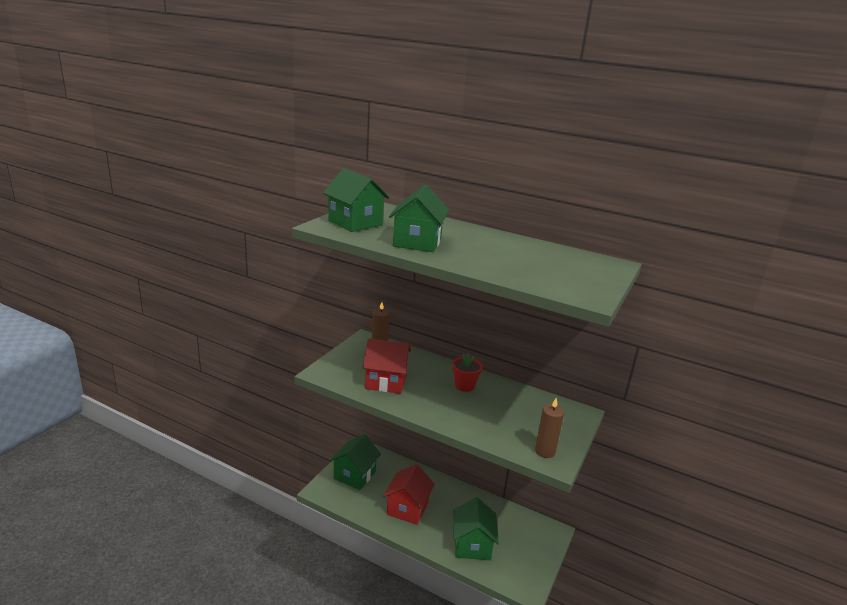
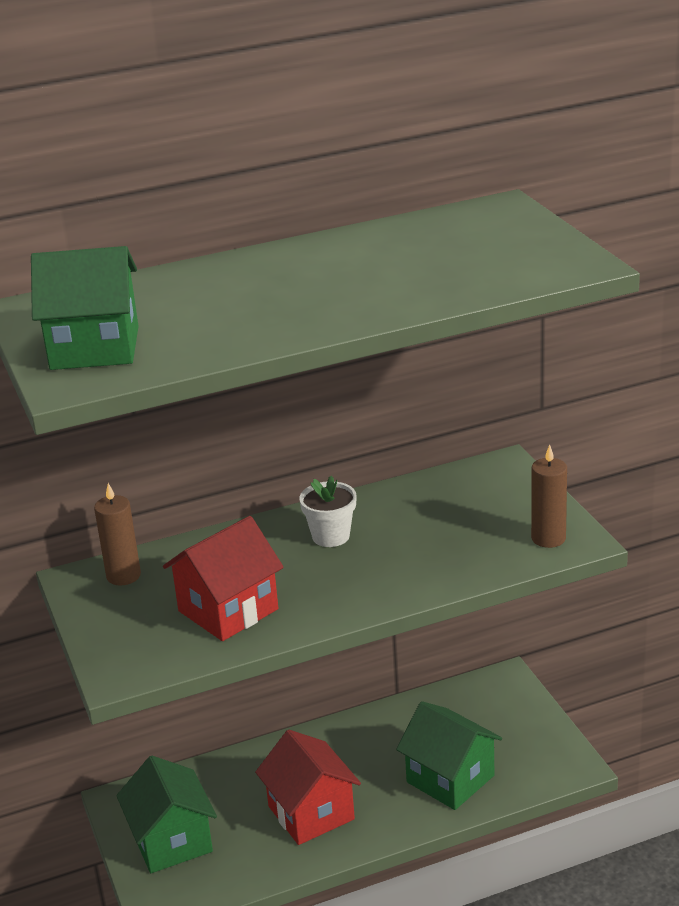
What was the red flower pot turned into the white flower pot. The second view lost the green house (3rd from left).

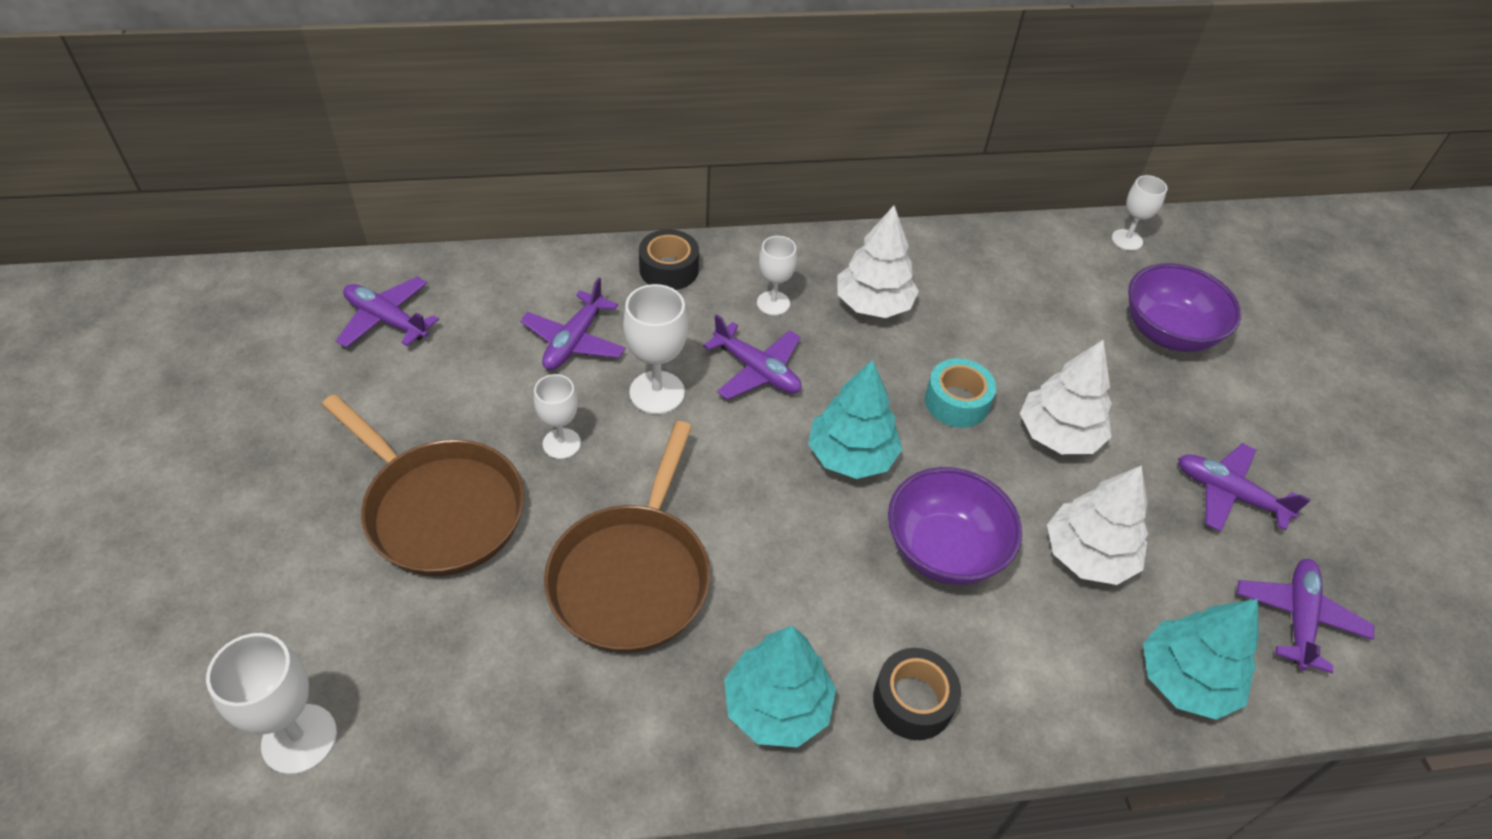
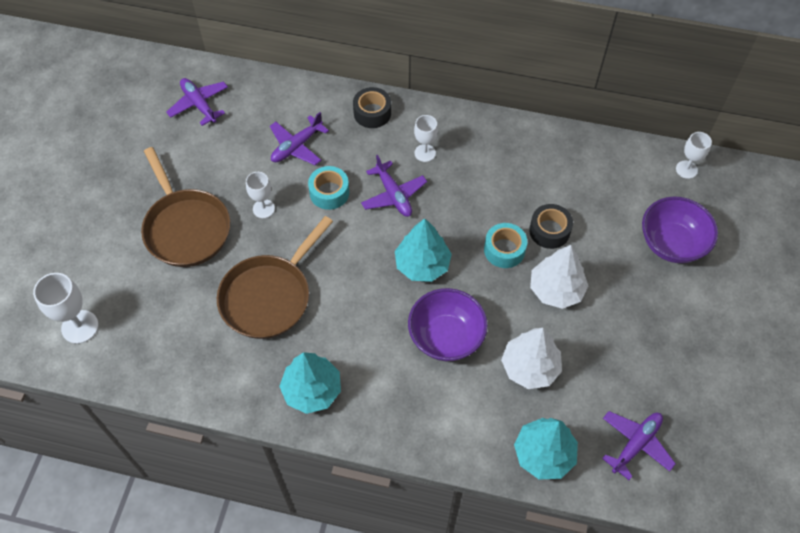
Where the white goblet (3rd from left) stood, the turquoise tape (1st from left) came to stand. The black tape (2nd from left) ended up elsewhere. The second view lost the white tree (1st from left). The second view lost the purple plane (4th from left).

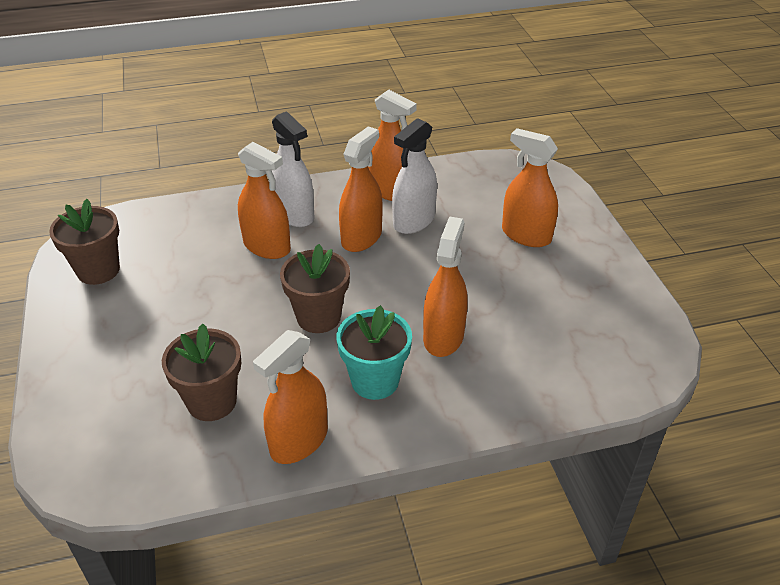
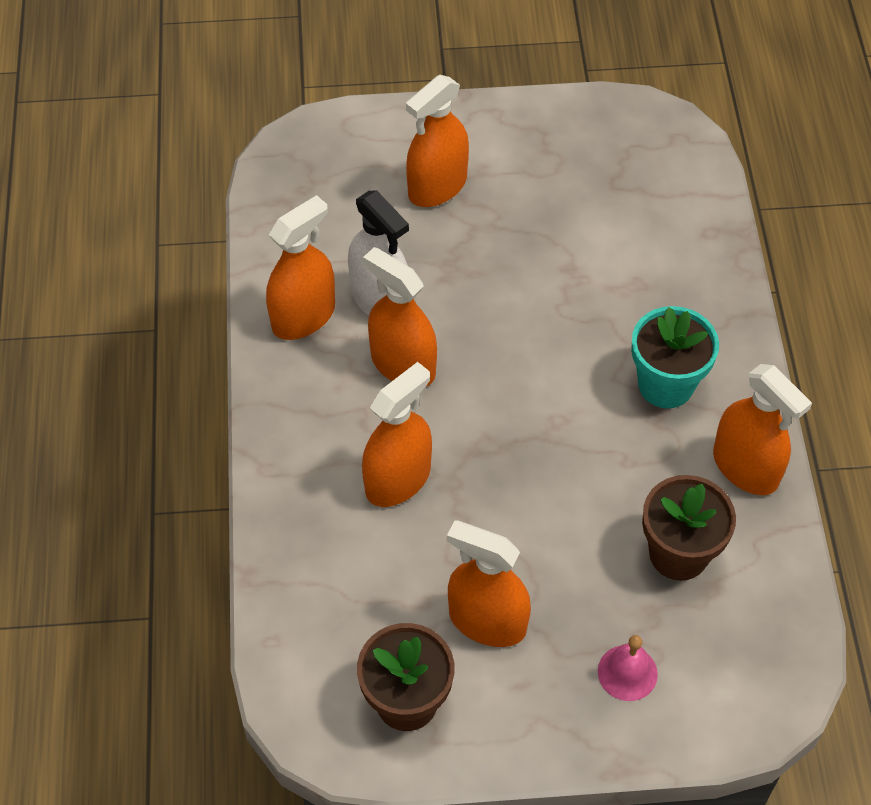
The orange spray bottle (5th from left) ended up elsewhere. The second view gained the pink bell. The second view lost the white spray bottle (1st from left). The second view lost the brown flower pot (3rd from left).

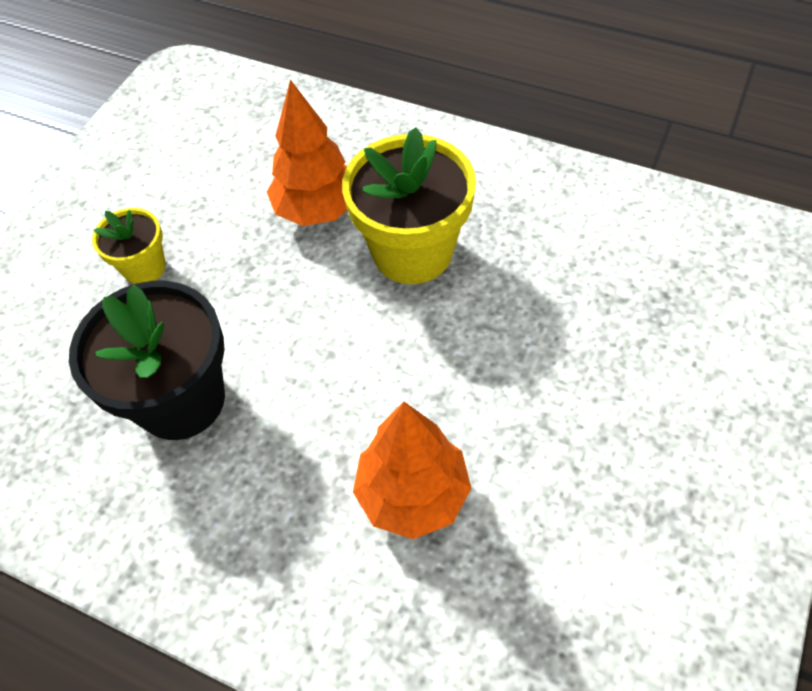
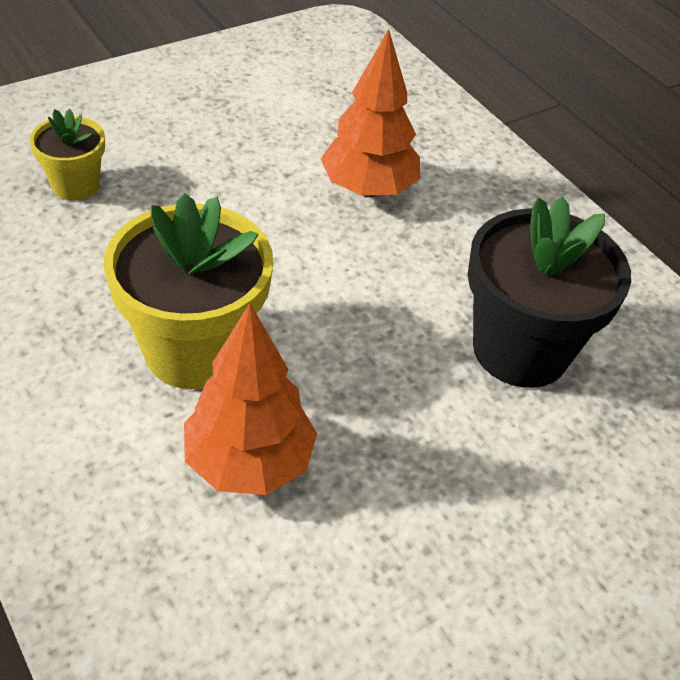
The yellow flower pot (1st from left) ended up elsewhere.

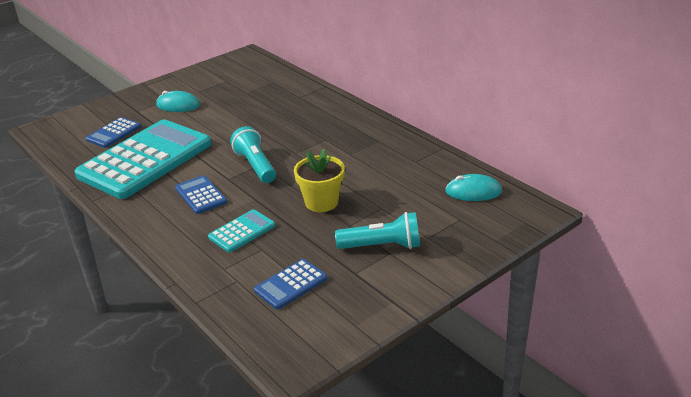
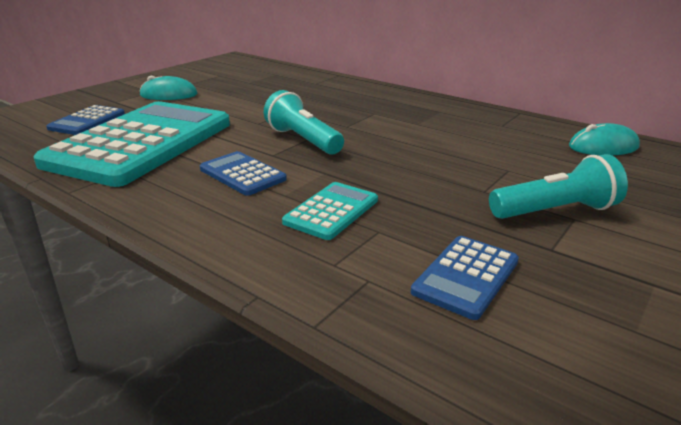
The second view lost the yellow flower pot.

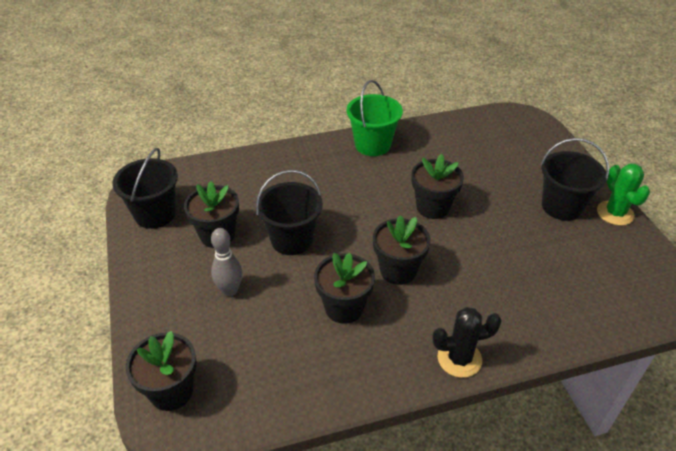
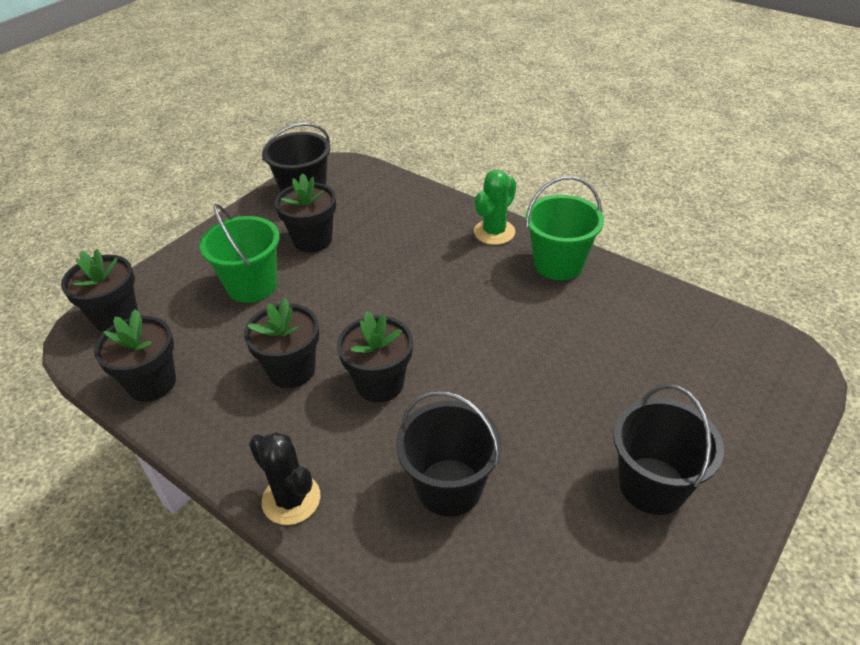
The black flower pot (5th from left in the first image) ended up elsewhere. Where the grey bowling pin stood, the green bucket (1st from left) came to stand. The black bucket (2nd from left) ended up elsewhere. The green cactus ended up elsewhere.

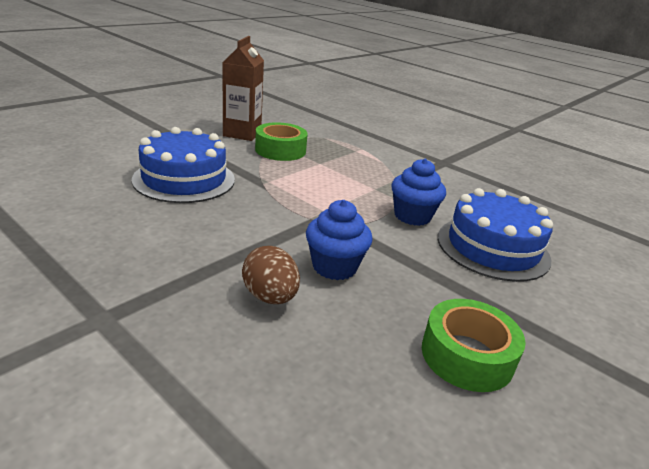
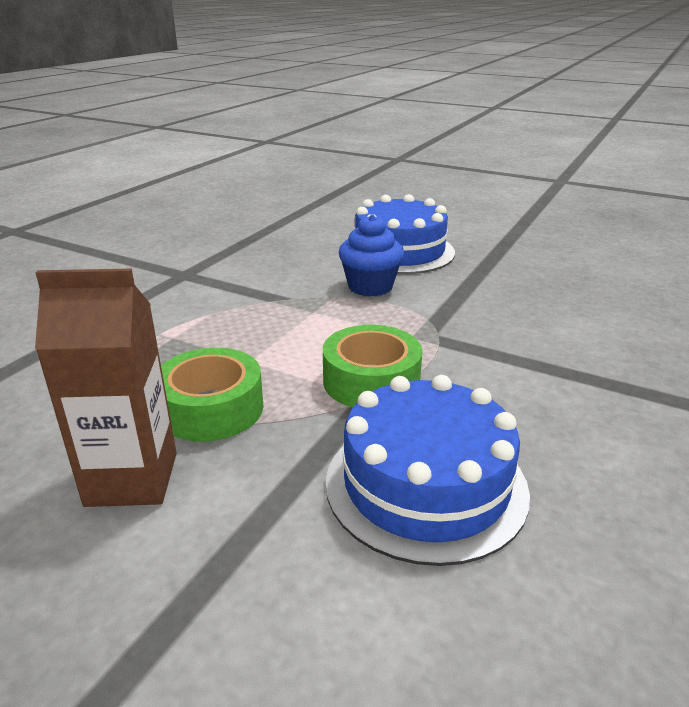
The green tape (2nd from left) ended up elsewhere. The second view lost the brown egg. The second view lost the blue cupcake (1st from left).

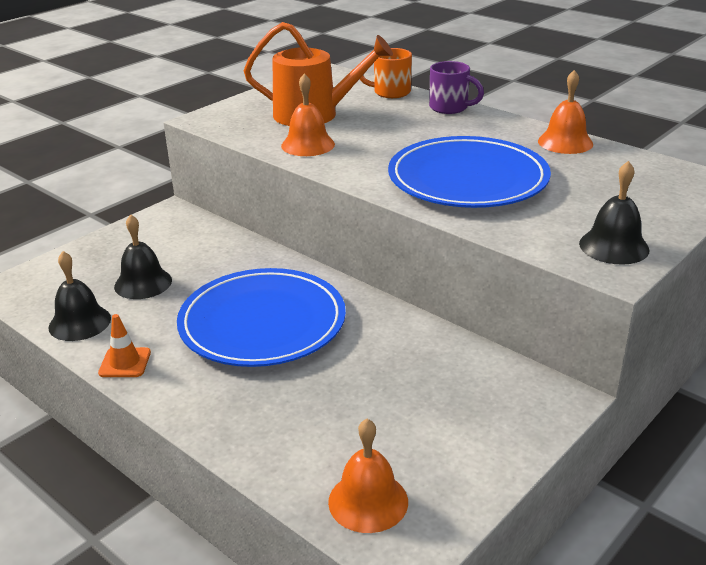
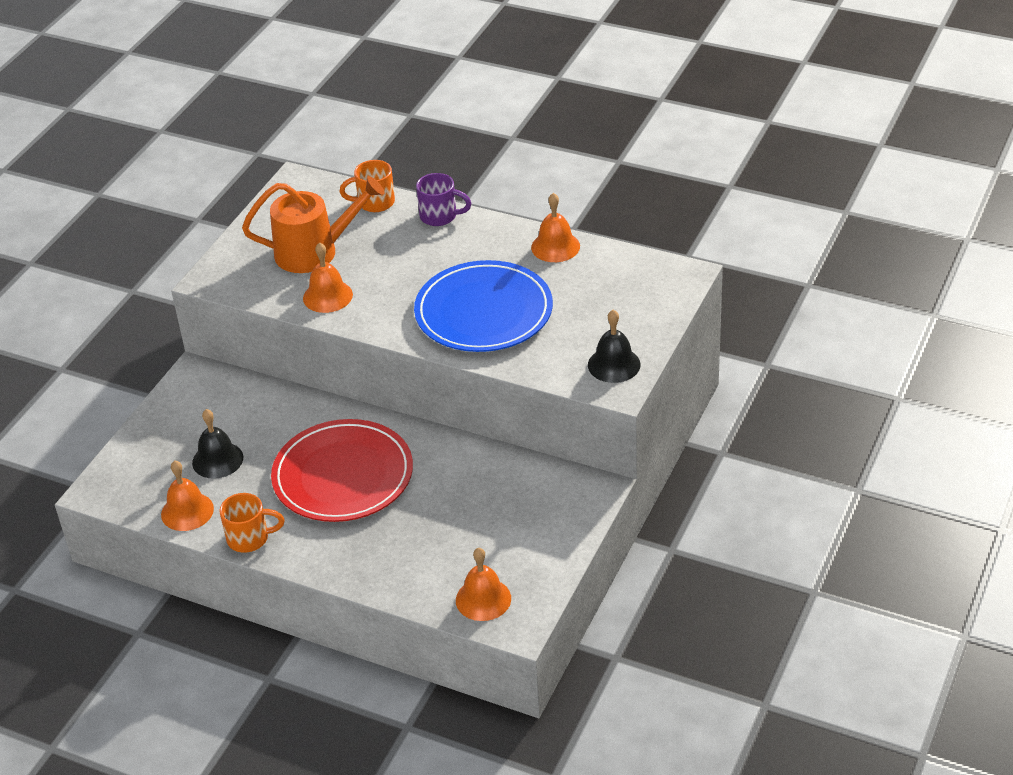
What was the black bell (1st from left) turned into the orange bell (1st from left). Where the orange traffic cone stood, the orange mug (1st from left) came to stand. What was the blue plate (1st from left) turned into the red plate.

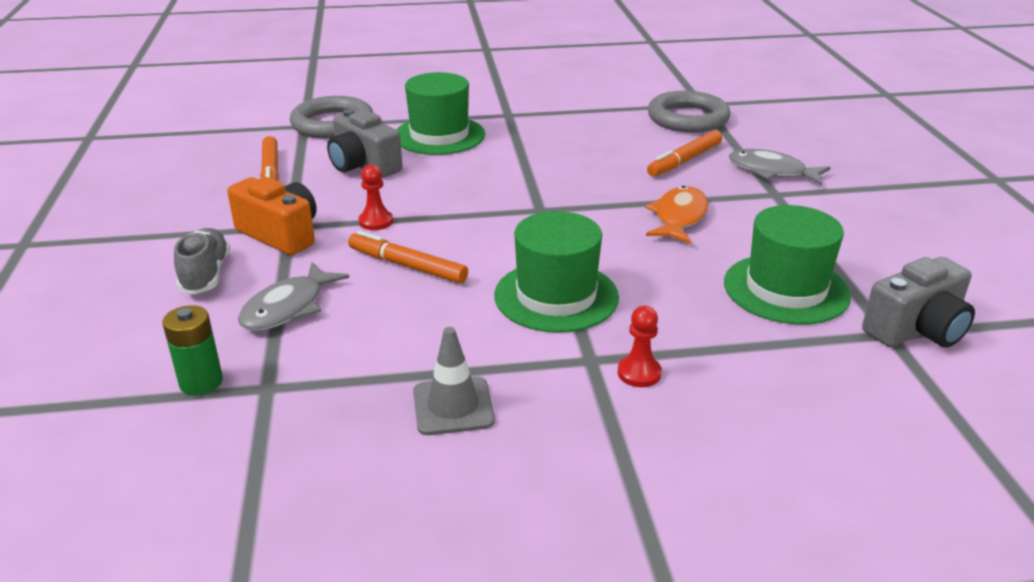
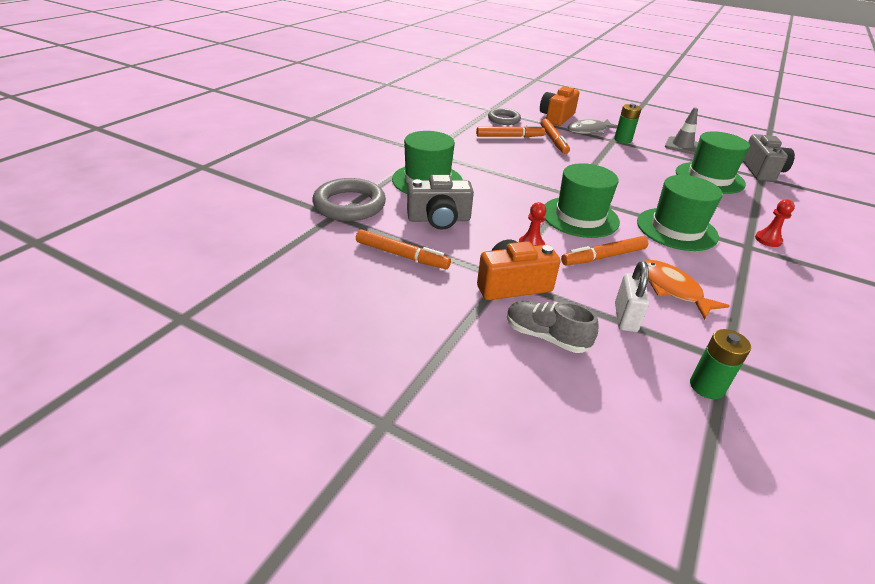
The second view gained the orange marker (2nd from left). The size of the grey ring (2nd from left) changed by a factor of 0.64. The second view gained the orange camera (2nd from left). The second view gained the green hat (2nd from left). The second view gained the green battery (1st from left). Where the grey fish (1st from left) stood, the white padlock came to stand. The orange fish ended up elsewhere. The grey traffic cone ended up elsewhere.

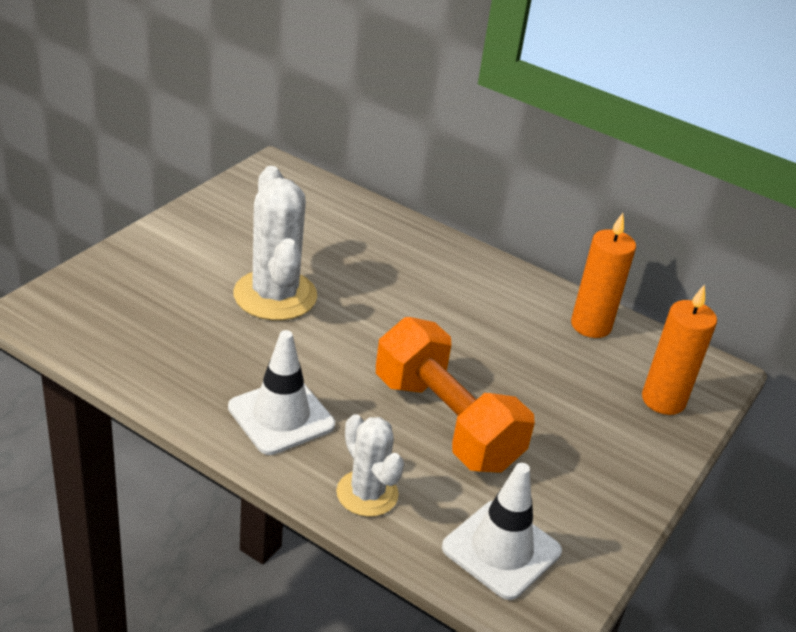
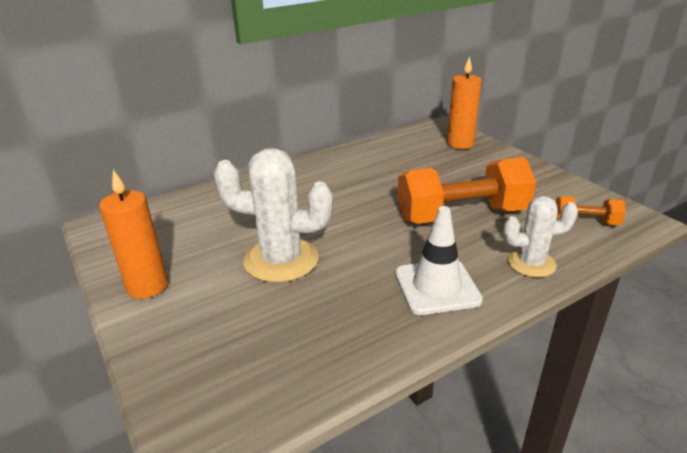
The orange candle (1st from left) ended up elsewhere. Where the white traffic cone (2nd from left) stood, the orange dumbbell (2nd from left) came to stand.

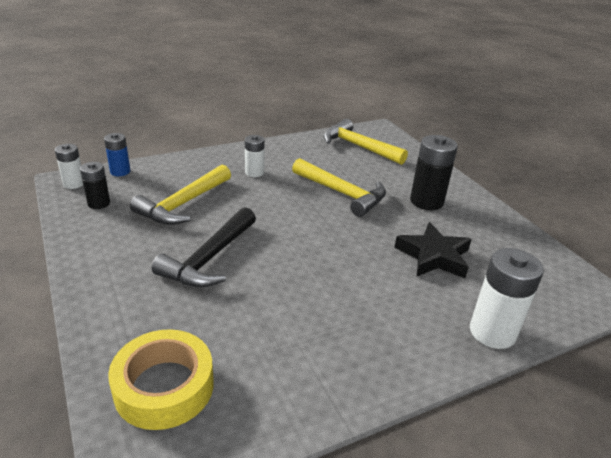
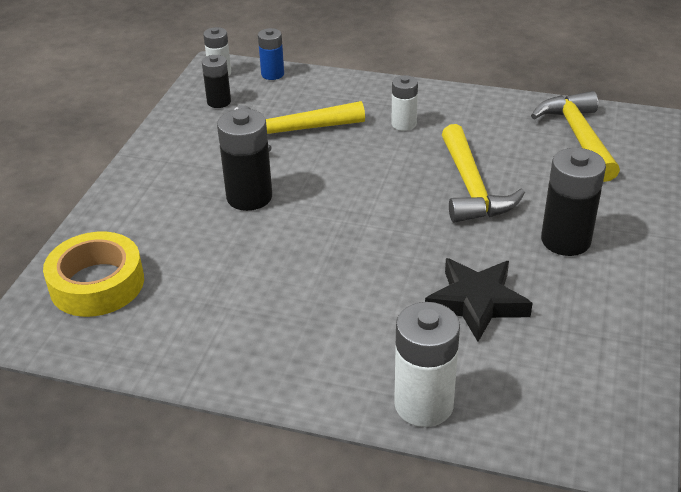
Where the black hammer stood, the black battery (2nd from left) came to stand.

